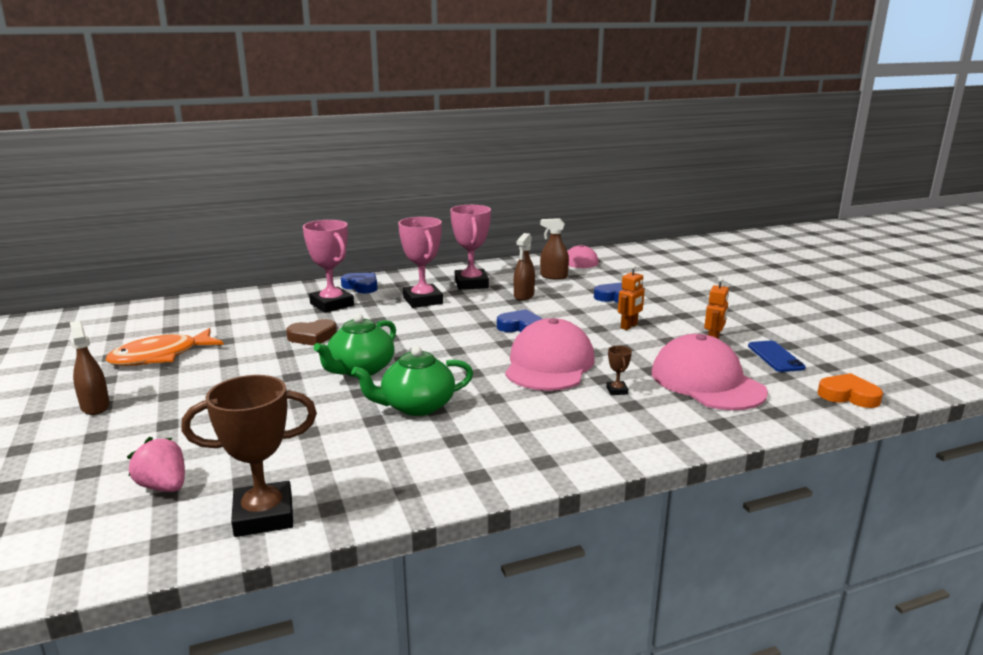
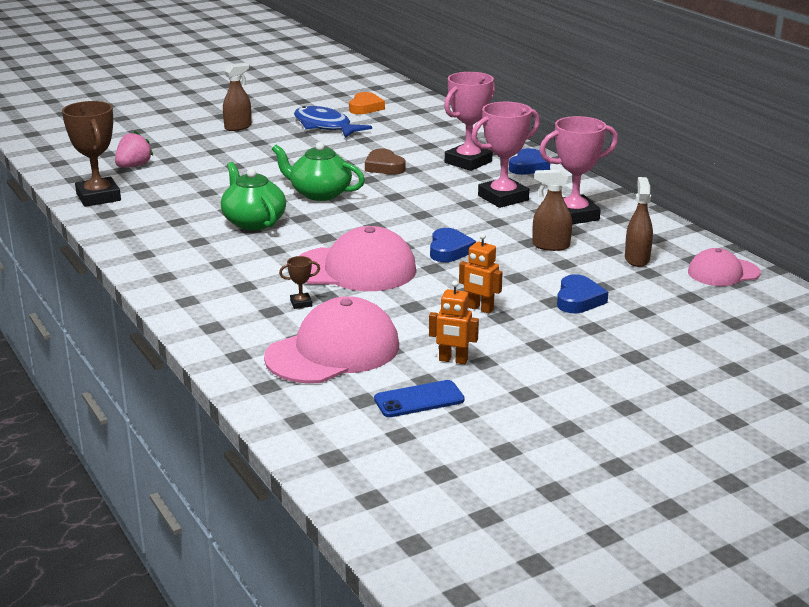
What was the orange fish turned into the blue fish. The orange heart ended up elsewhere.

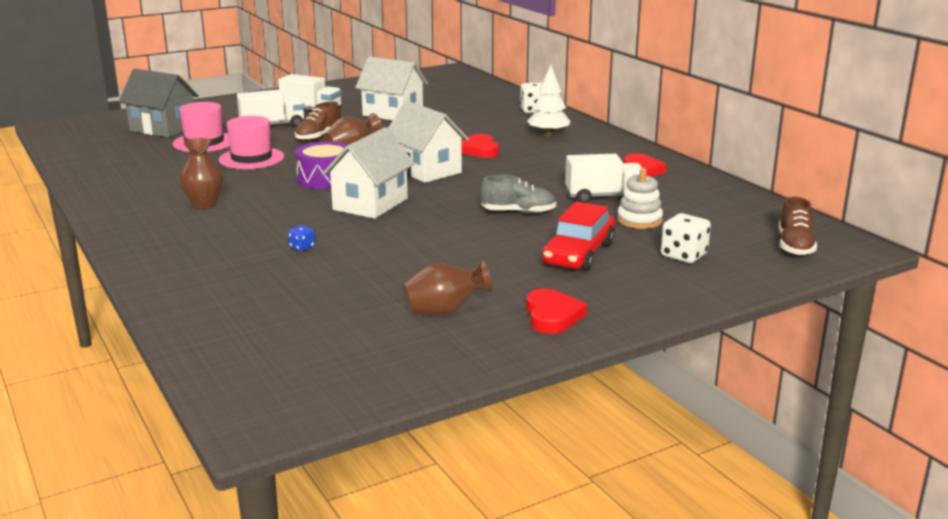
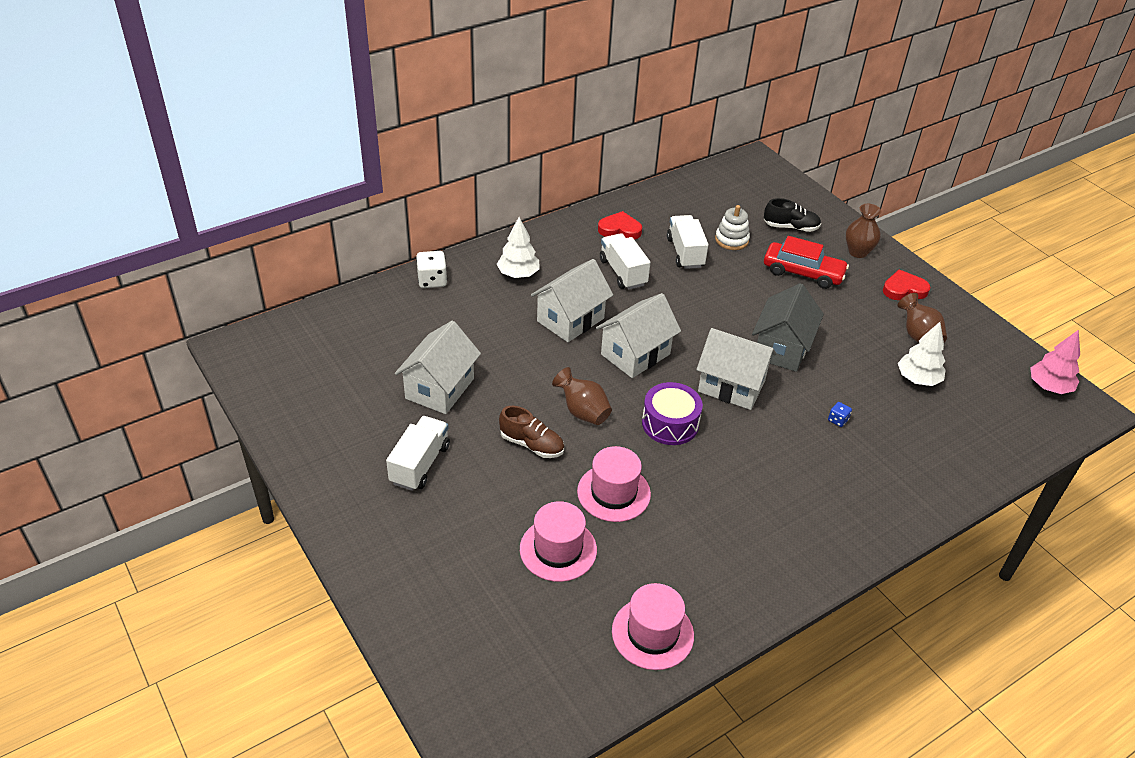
Where the red heart (1st from left) stood, the white house (2nd from left) came to stand. The white truck (1st from left in the first image) ended up elsewhere. The second view gained the pink hat (3rd from left). The grey house ended up elsewhere. Where the white dice (2nd from left) stood, the black shoe came to stand. The brown vase (1st from left in the first image) ended up elsewhere. The second view gained the white tree (2nd from left). The second view gained the pink tree. The second view lost the grey shoe. The second view lost the brown shoe (2nd from left).

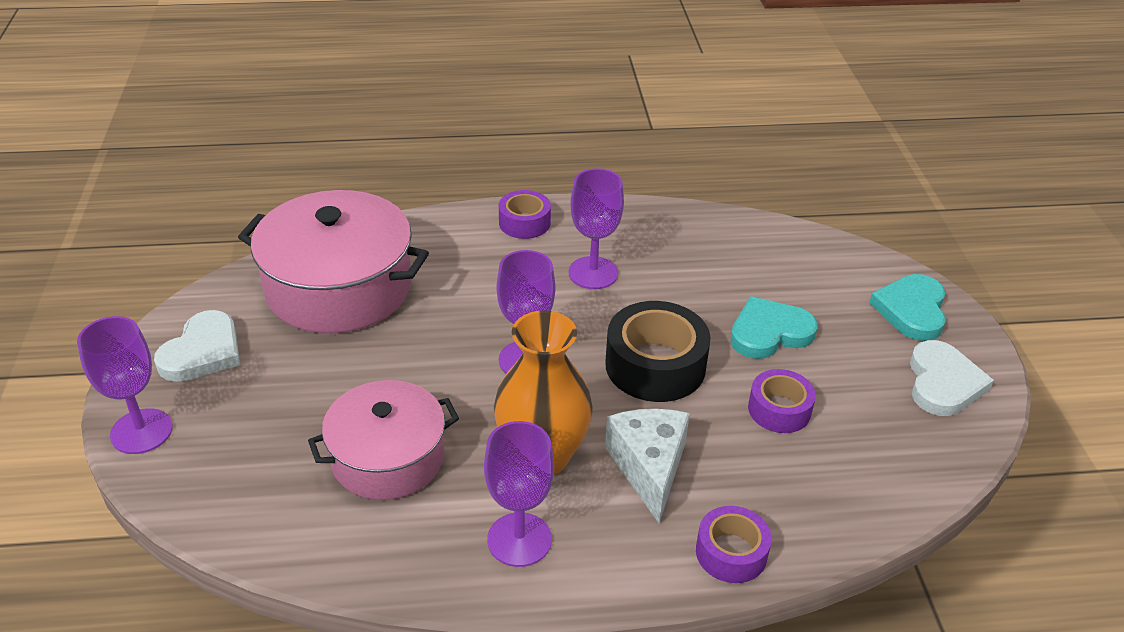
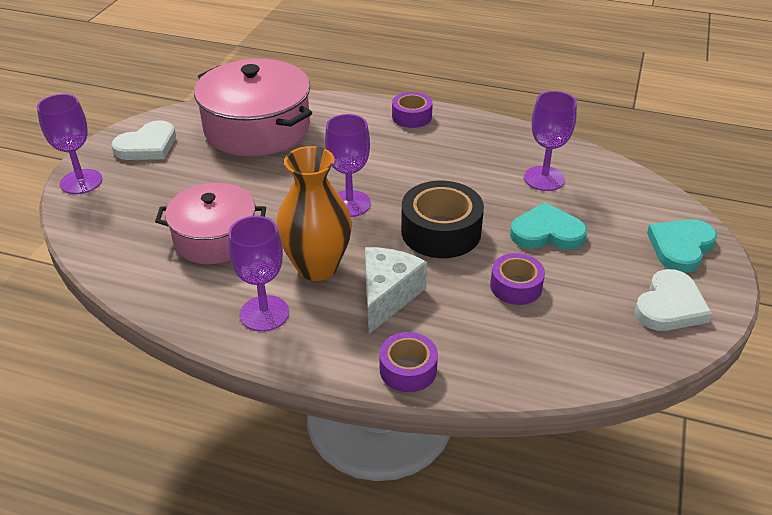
The purple goblet (4th from left) ended up elsewhere.

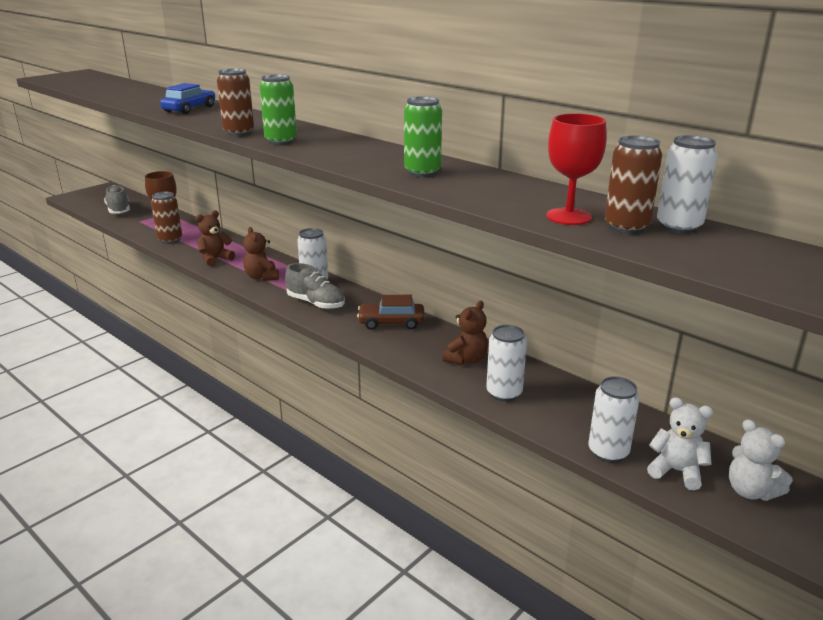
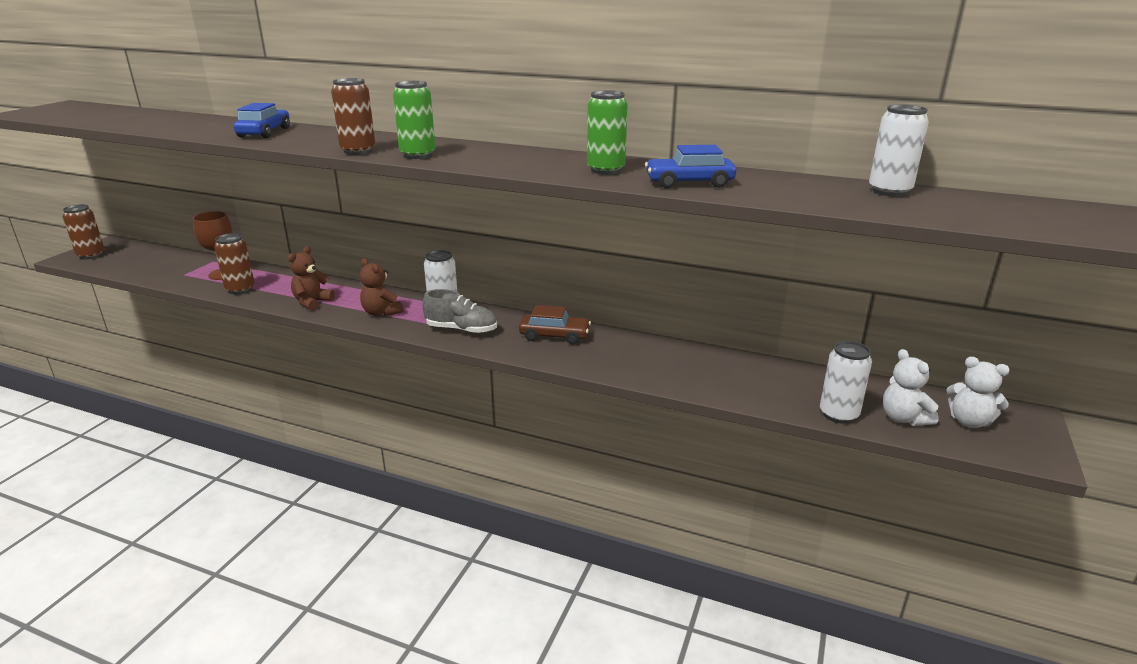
The brown can (3rd from left in the first image) ended up elsewhere. The brown car ended up facing another way, 150 degrees counterclockwise from before. The second view gained the blue car (2nd from left). The white teddy bear (1st from left) ended up facing another way, 120 degrees counterclockwise from before. The second view lost the grey shoe (1st from left). The second view lost the brown teddy bear (3rd from left). The second view lost the white can (2nd from left). The second view lost the red goblet.

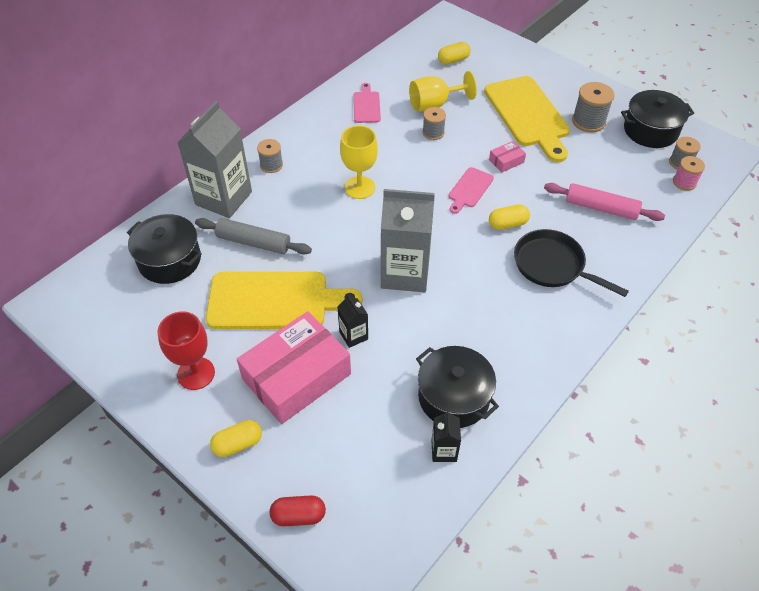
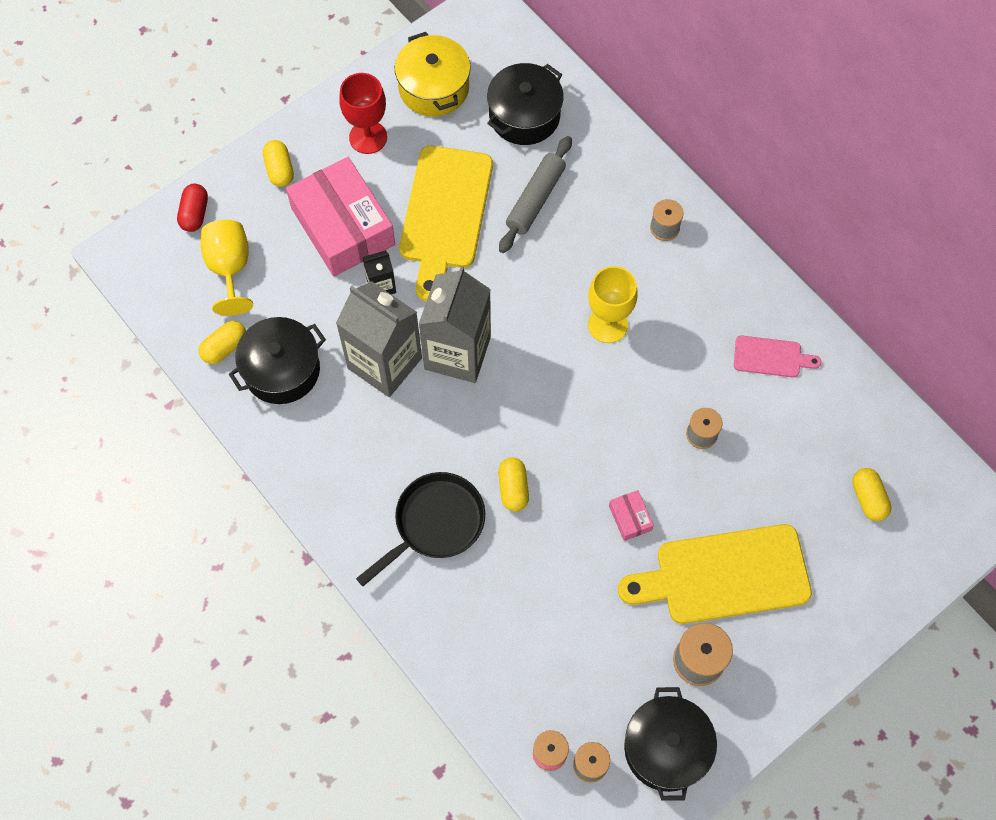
Where the black carton (2nd from left) stood, the yellow capsule (1st from left) came to stand. The yellow goblet (2nd from left in the first image) ended up elsewhere. The grey carton (1st from left) ended up elsewhere. The second view gained the yellow pot. The second view lost the pink cutting board (2nd from left). The second view lost the pink rolling pin.

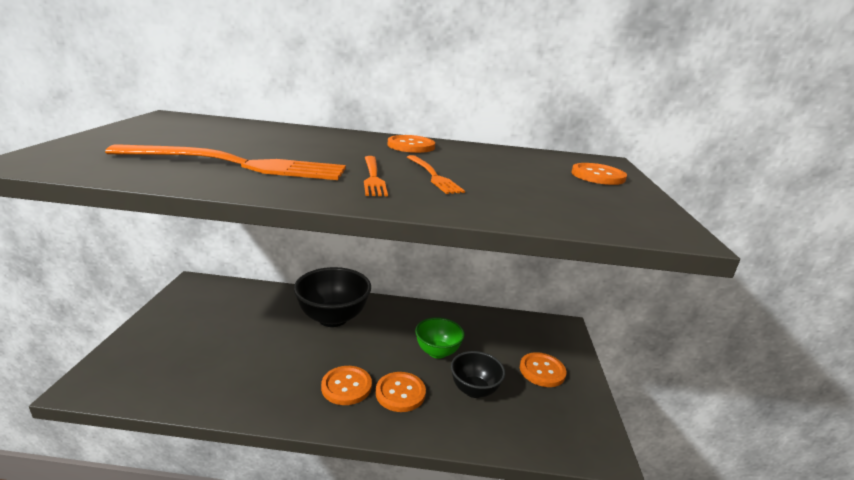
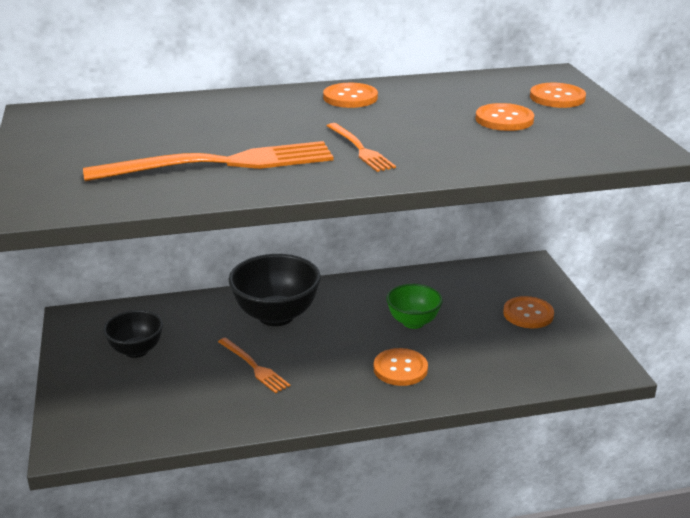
The black bowl (2nd from left in the first image) ended up elsewhere. The orange fork (3rd from left in the first image) ended up elsewhere. The orange button (1st from left in the first image) ended up elsewhere.

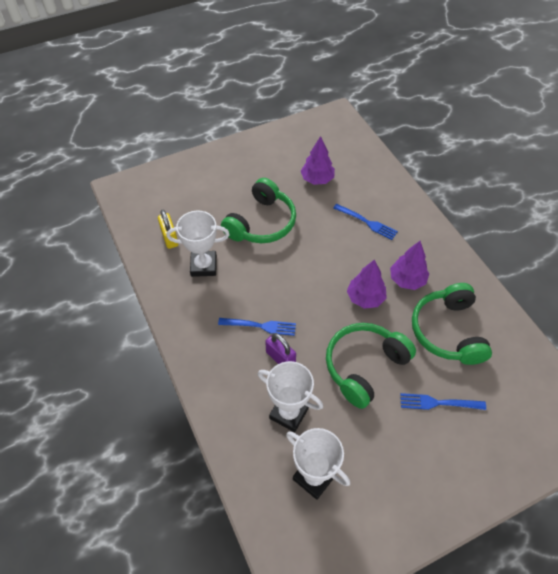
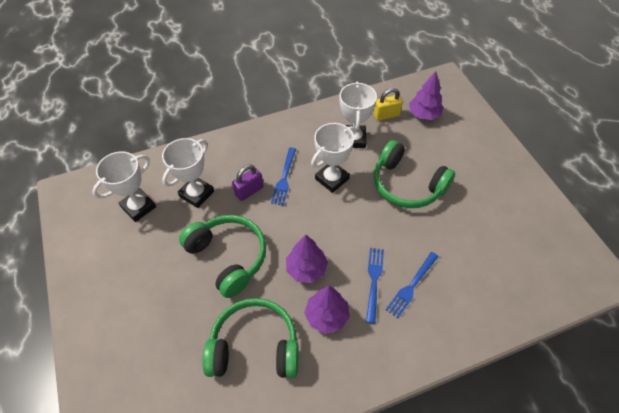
The second view gained the white trophy (3rd from left). The blue fork (3rd from left in the first image) ended up elsewhere. The purple tree (1st from left in the first image) ended up elsewhere.

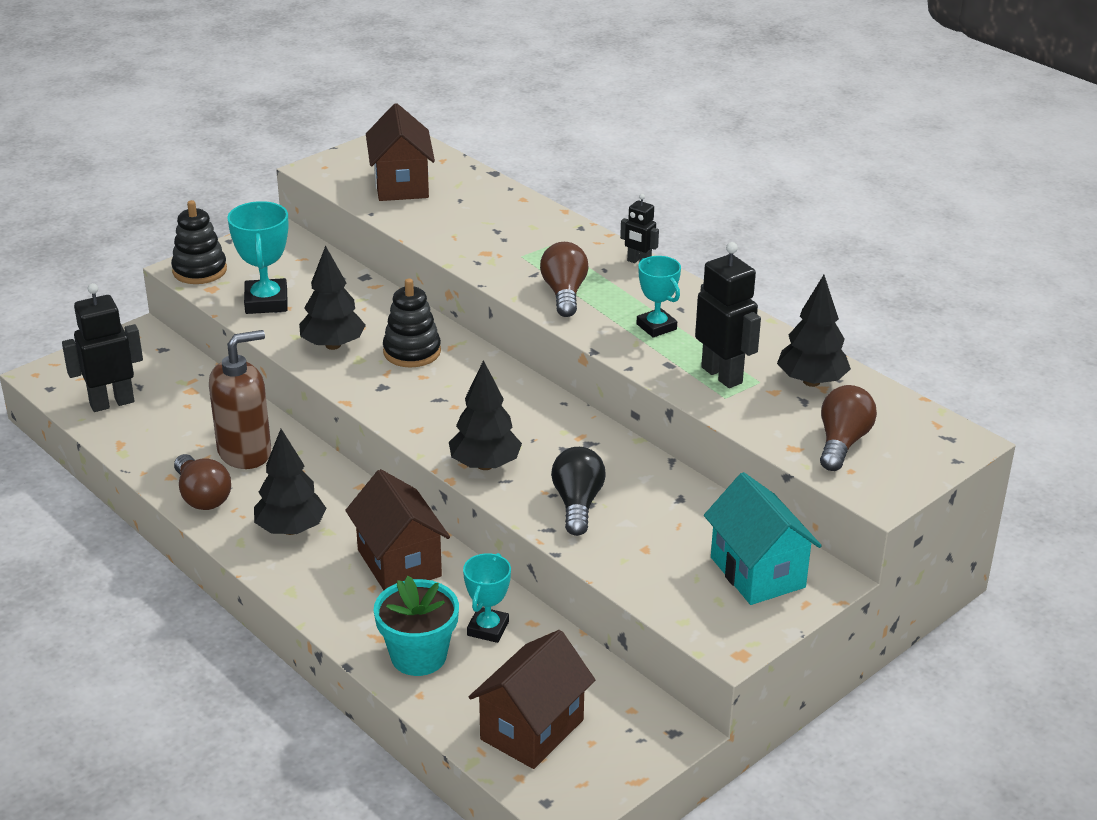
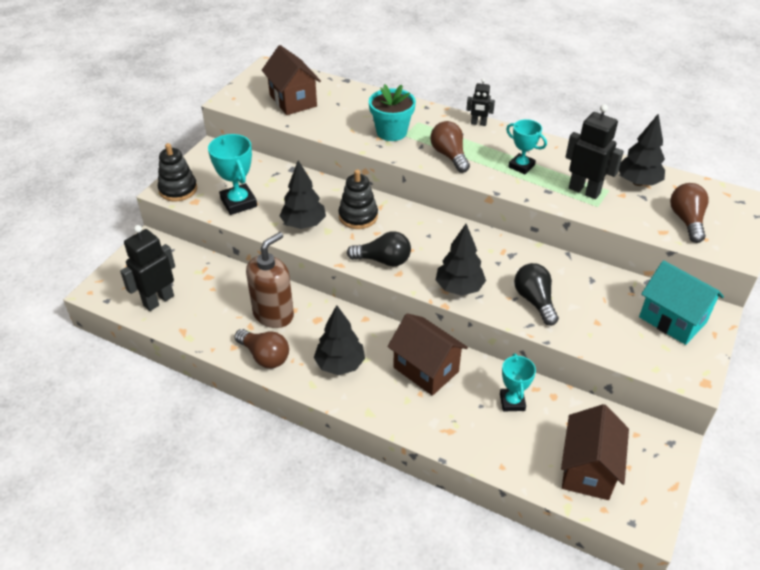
The second view gained the black light bulb (1st from left). The turquoise flower pot ended up elsewhere.

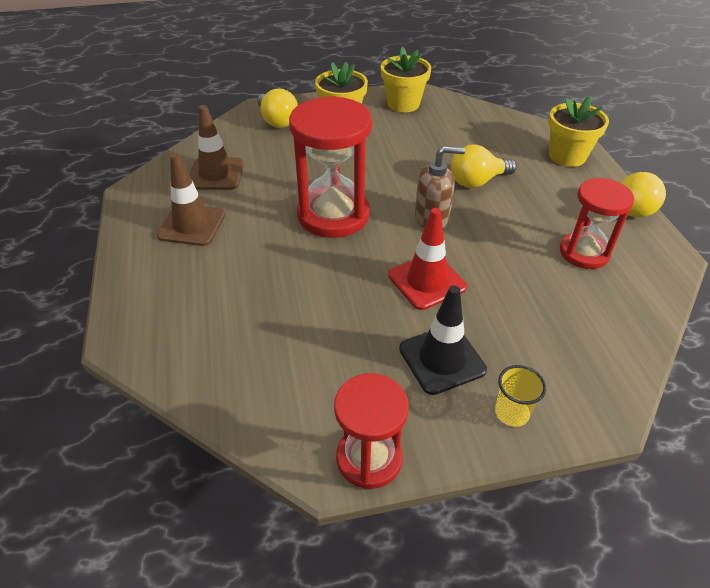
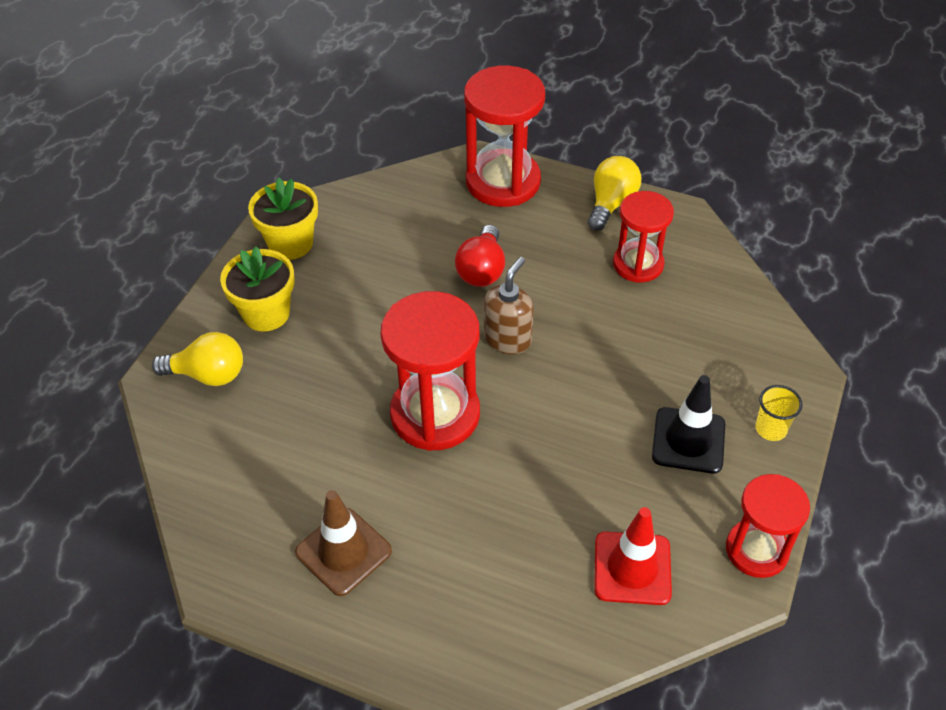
What was the yellow light bulb (2nd from left) turned into the red light bulb. Where the yellow flower pot (3rd from left) stood, the red hourglass (2nd from left) came to stand. The red traffic cone ended up elsewhere. The second view lost the brown traffic cone (2nd from left).

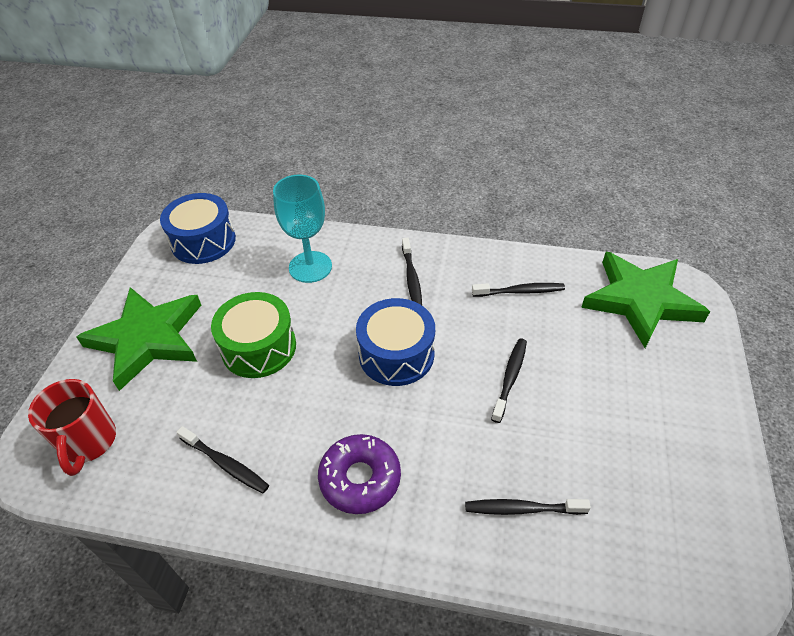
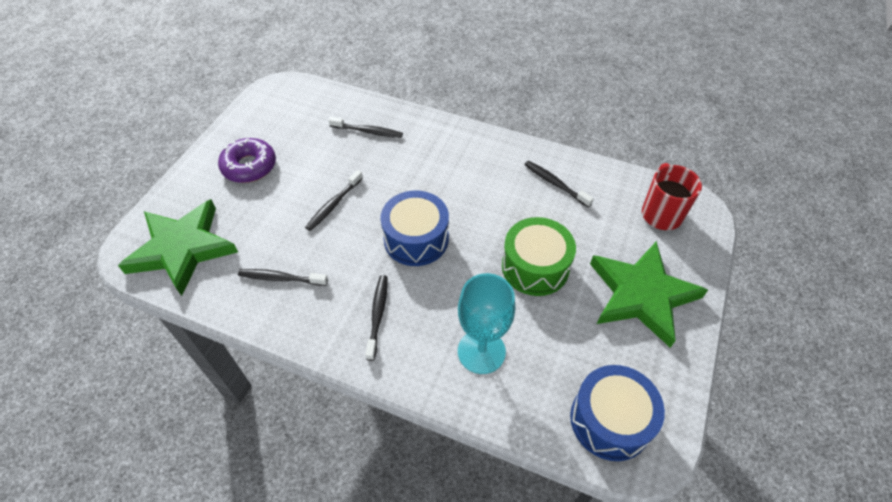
The purple donut ended up elsewhere.

